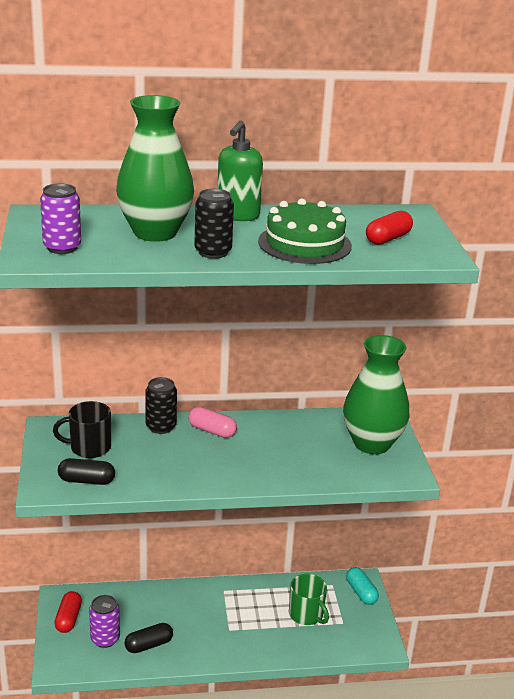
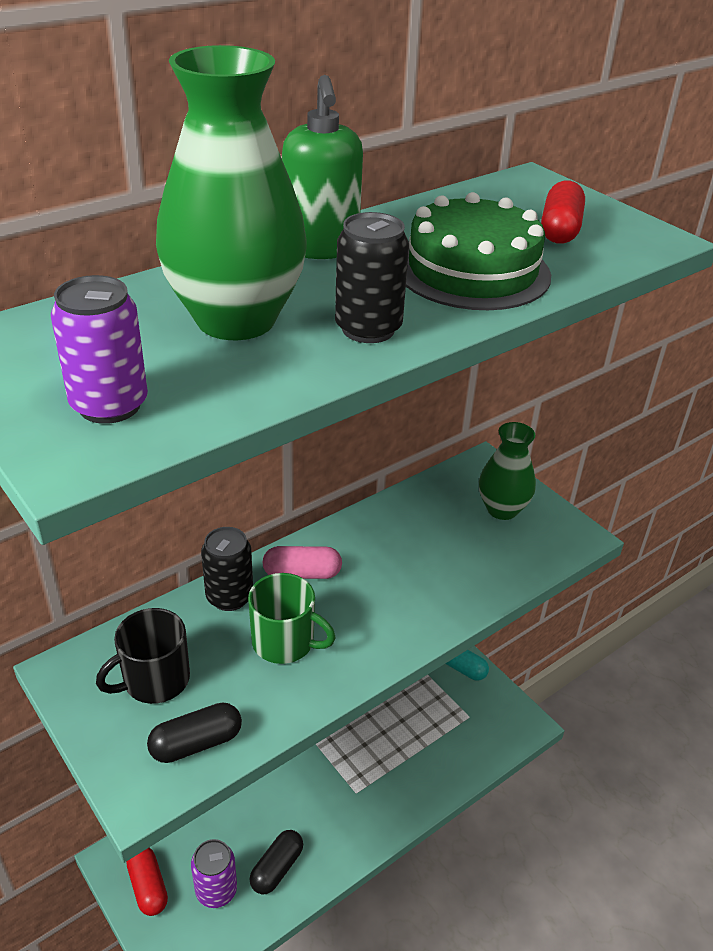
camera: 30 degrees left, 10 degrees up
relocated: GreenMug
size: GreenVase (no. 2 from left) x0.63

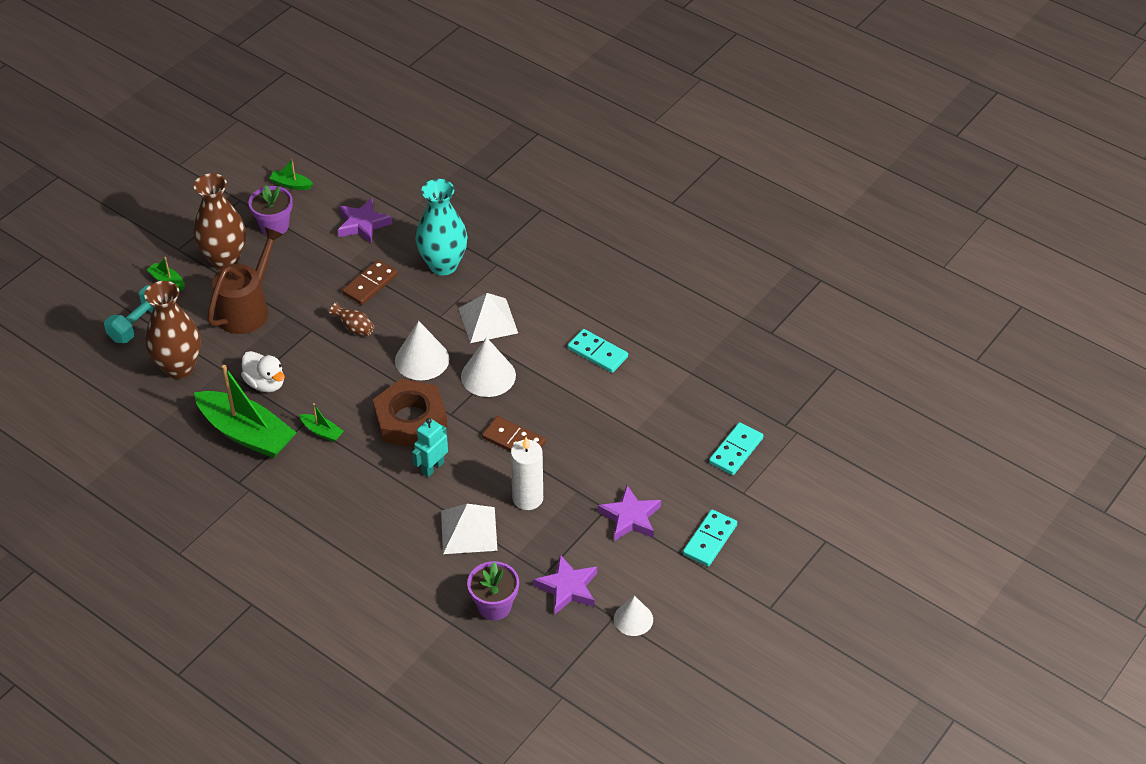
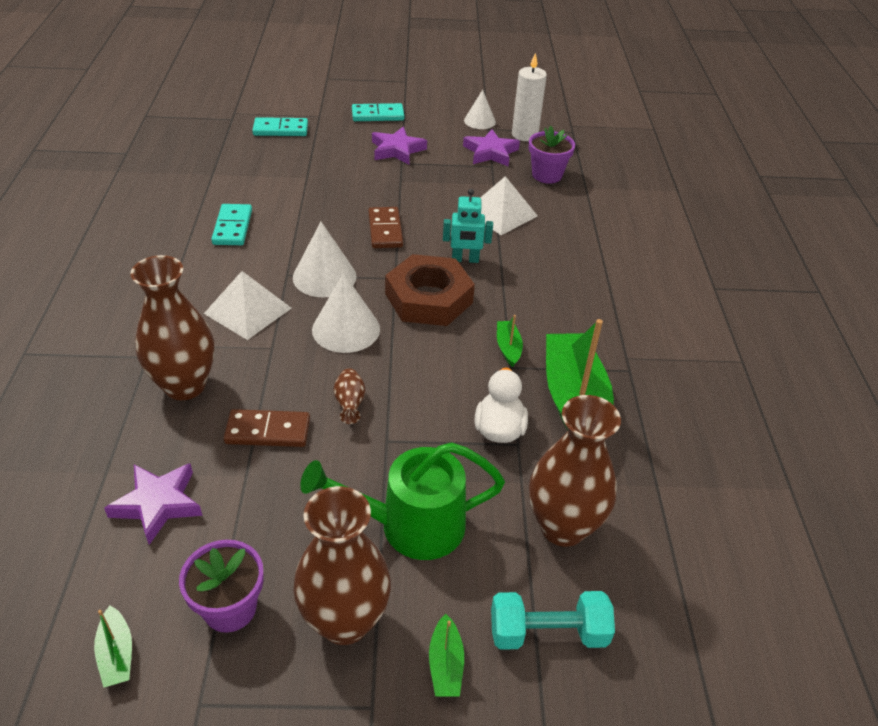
camera: 130 degrees left, 5 degrees down
relocated: WhiteCandle
colour: TurquoiseVase to BrownVase (no. 1 from left); BrownWateringCan to GreenWateringCan

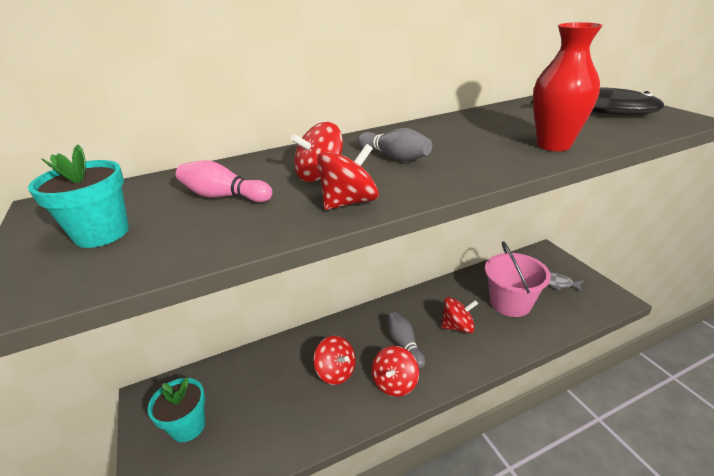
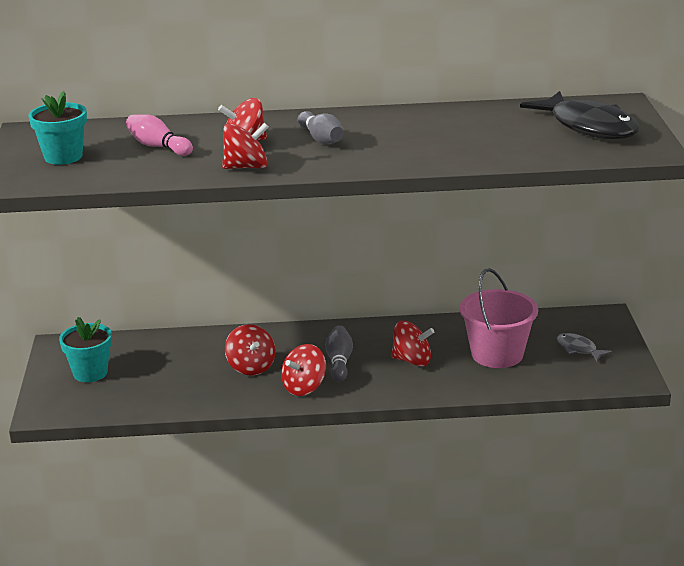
camera: 20 degrees right, 5 degrees down
missing: RedVase

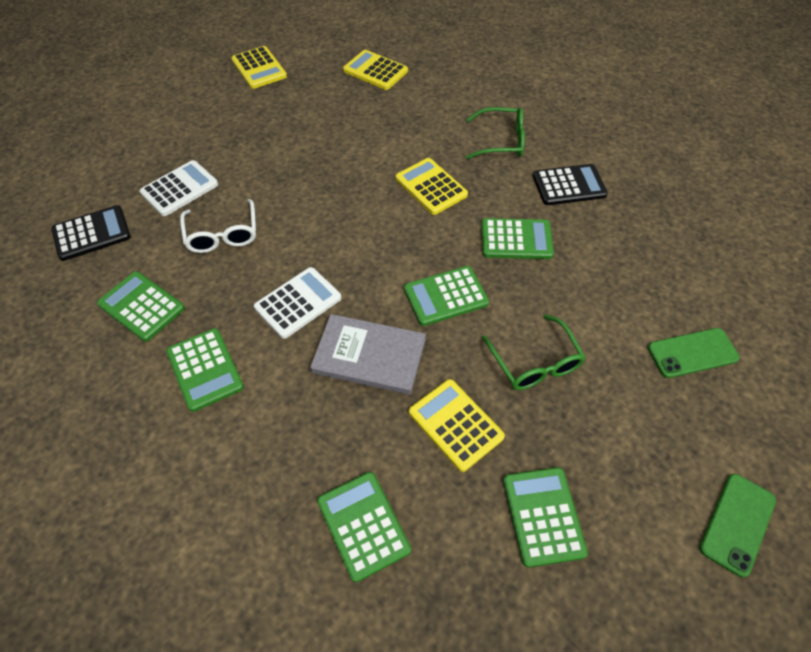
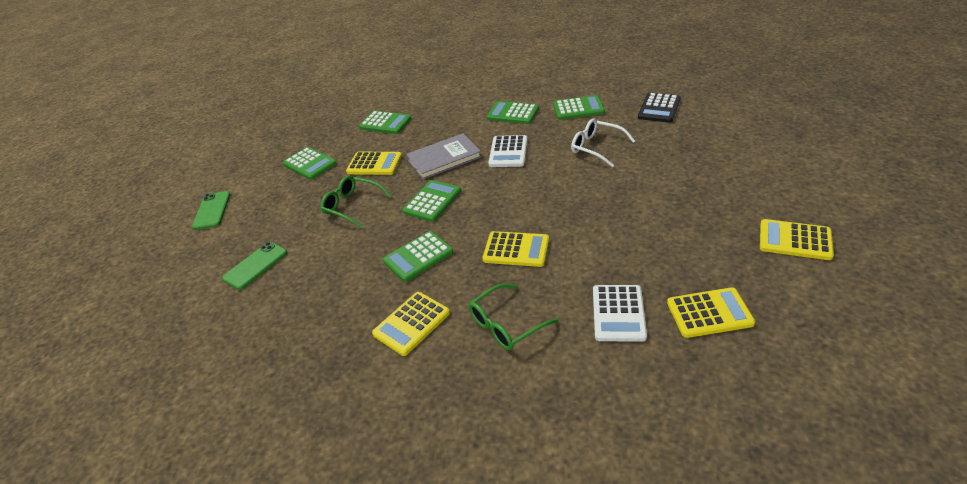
camera: 145 degrees right, 15 degrees down
relocated: WhiteCalculator (no. 1 from left in the first image) to WhiteCalculator (no. 2 from left)
colour: BlackCalculator (no. 2 from left) to YellowCalculator (no. 2 from left)

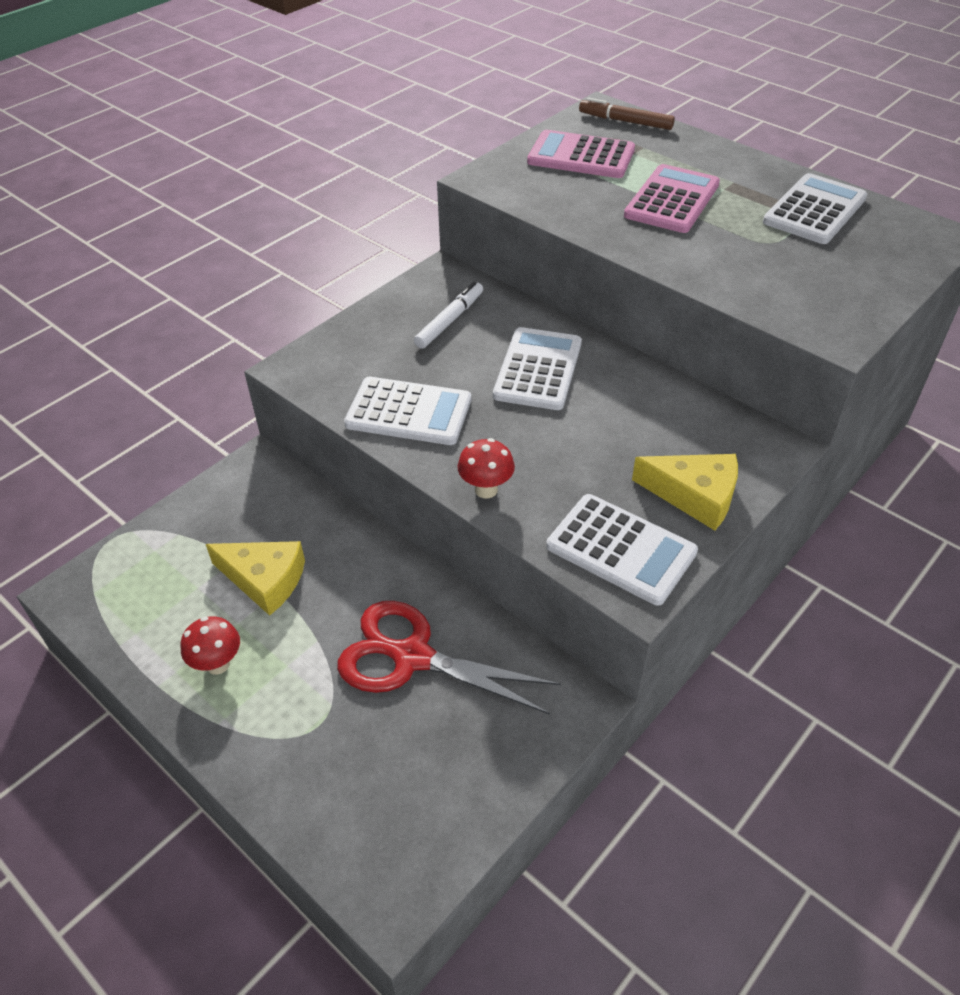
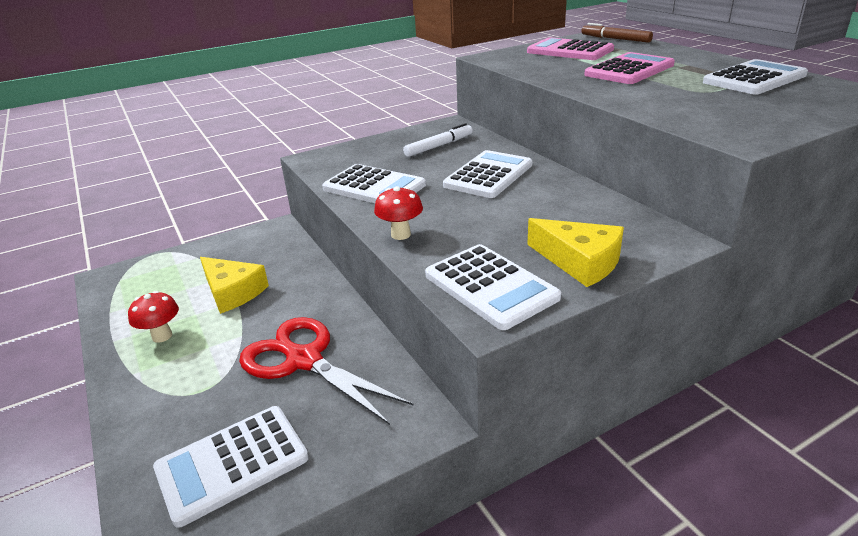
camera: 20 degrees right, 15 degrees down
appeared: WhiteCalculator (no. 1 from left)

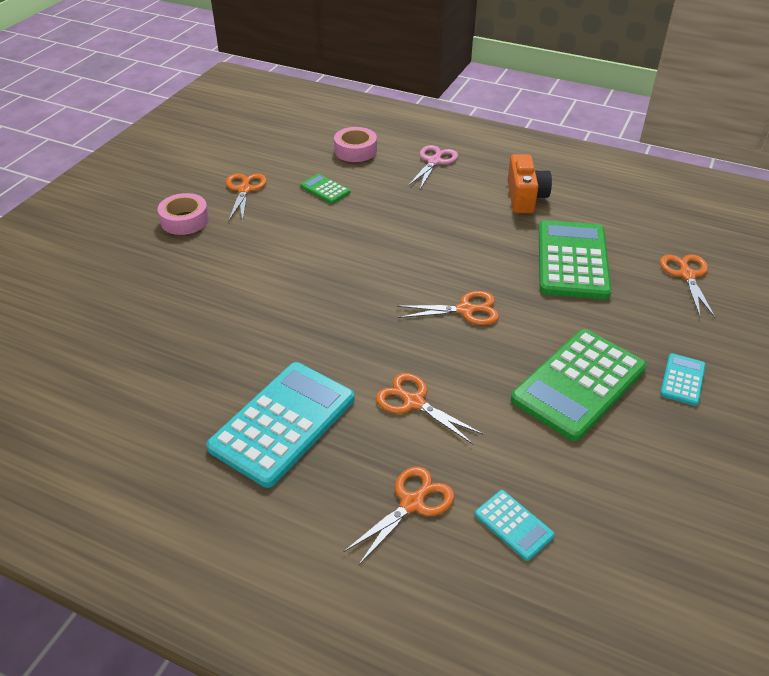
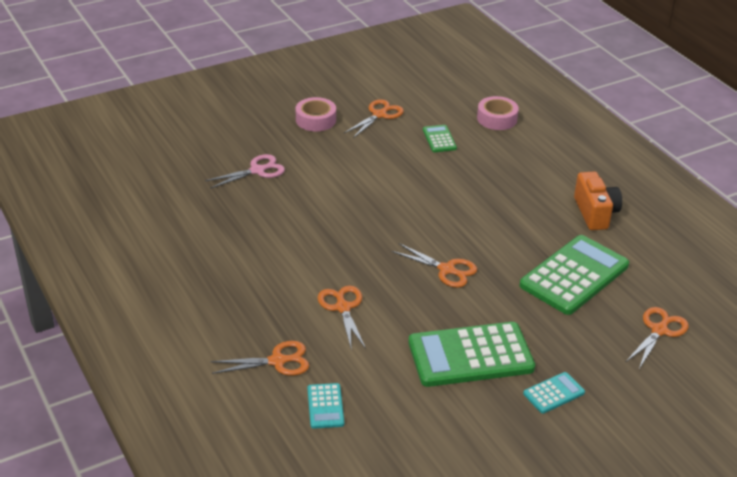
camera: 35 degrees right, 5 degrees down
missing: TurquoiseCalculator (no. 1 from left)
relocated: PinkScissors
spun: OrangeCamera 45 degrees counterclockwise

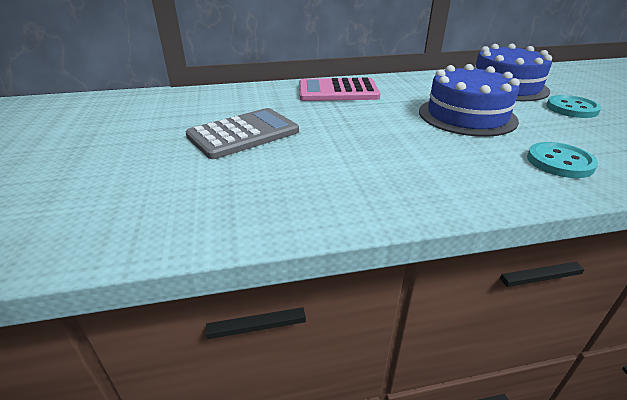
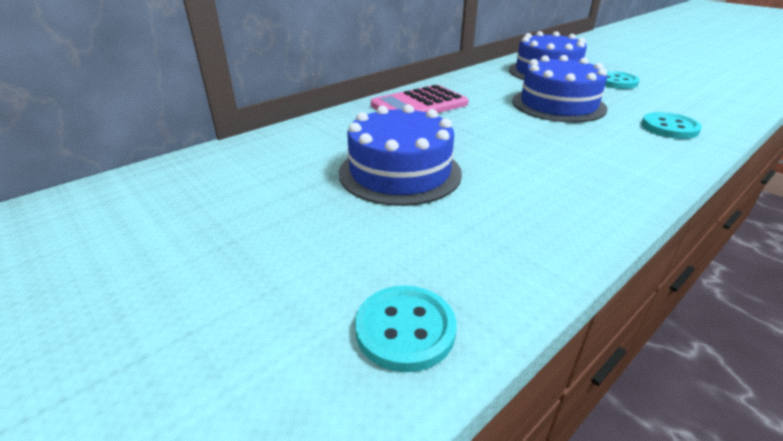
camera: 30 degrees left, 0 degrees up
appeared: TurquoiseButton (no. 1 from left)
exchanged: GreyCalculator to BlueCake (no. 1 from left)

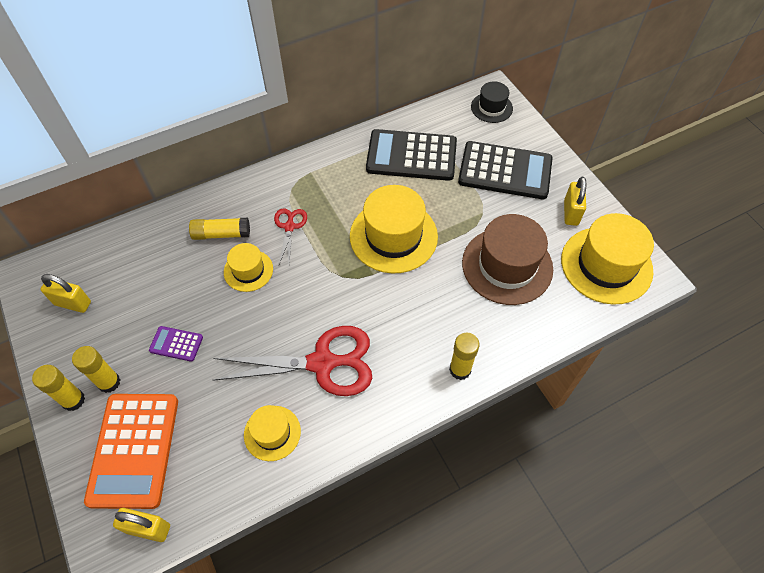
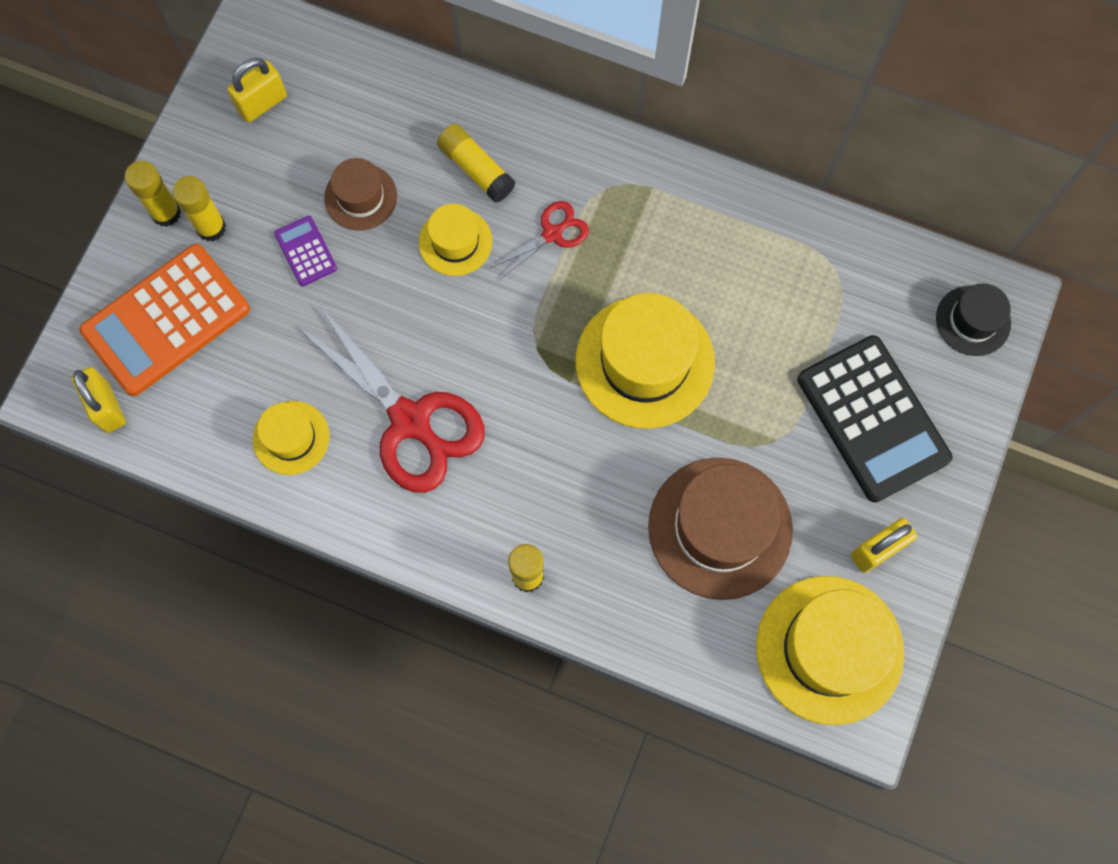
camera: 50 degrees right, 15 degrees up
missing: BlackCalculator (no. 1 from left)
appeared: BrownHat (no. 1 from left)
spun: YellowPadlock (no. 1 from left in the first image) 75 degrees clockwise

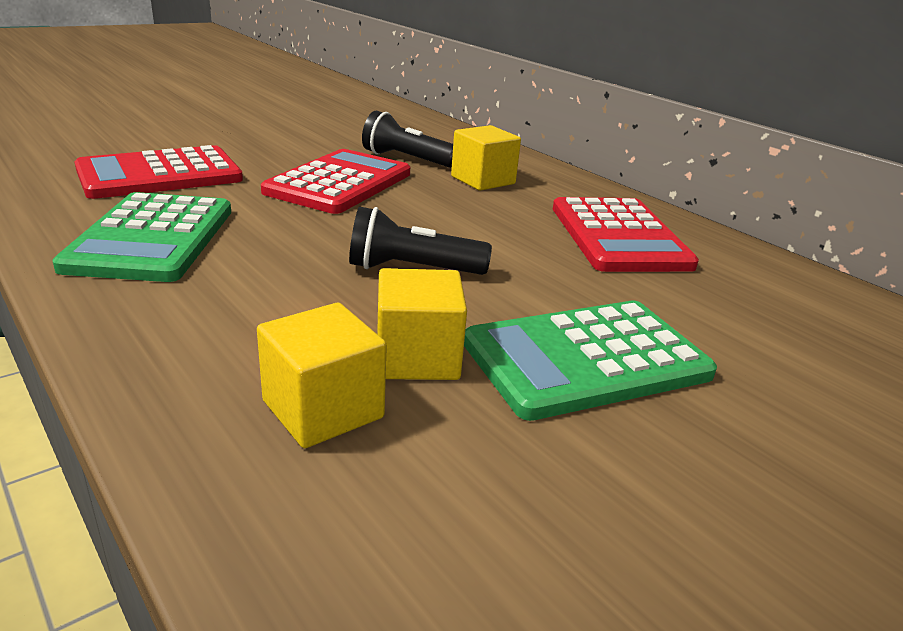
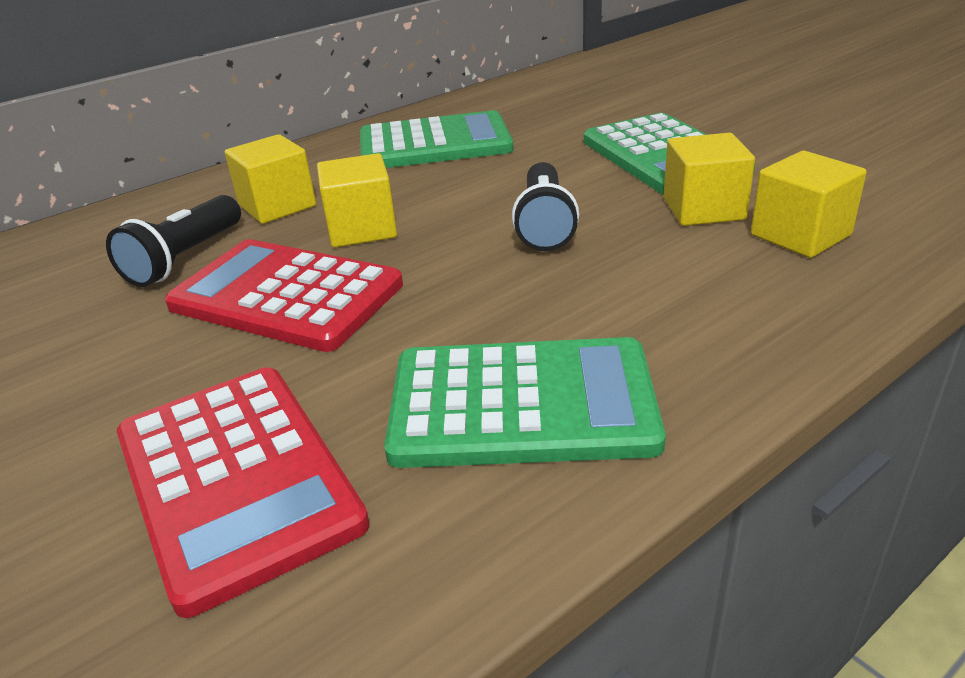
camera: 85 degrees left, 5 degrees up
appeared: YellowCube (no. 2 from left)
colour: RedCalculator (no. 3 from left) to GreenCalculator (no. 1 from left)

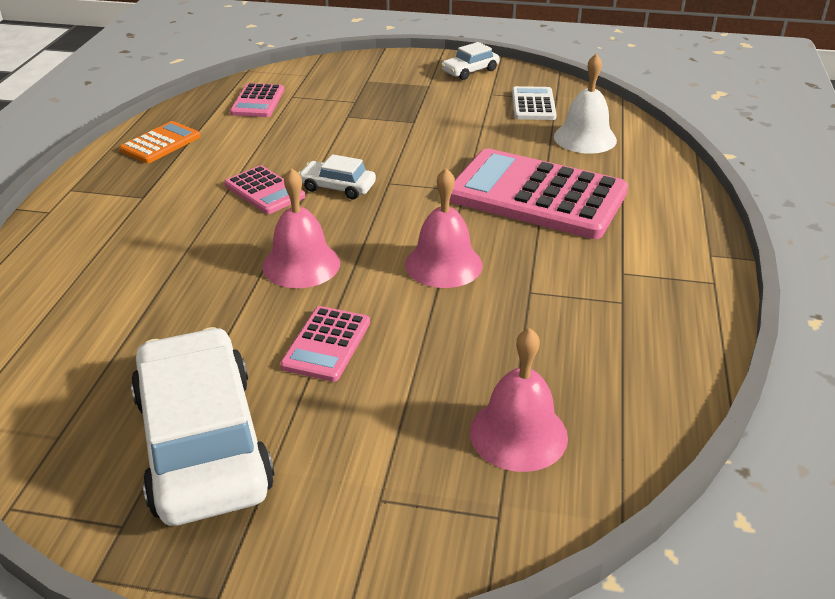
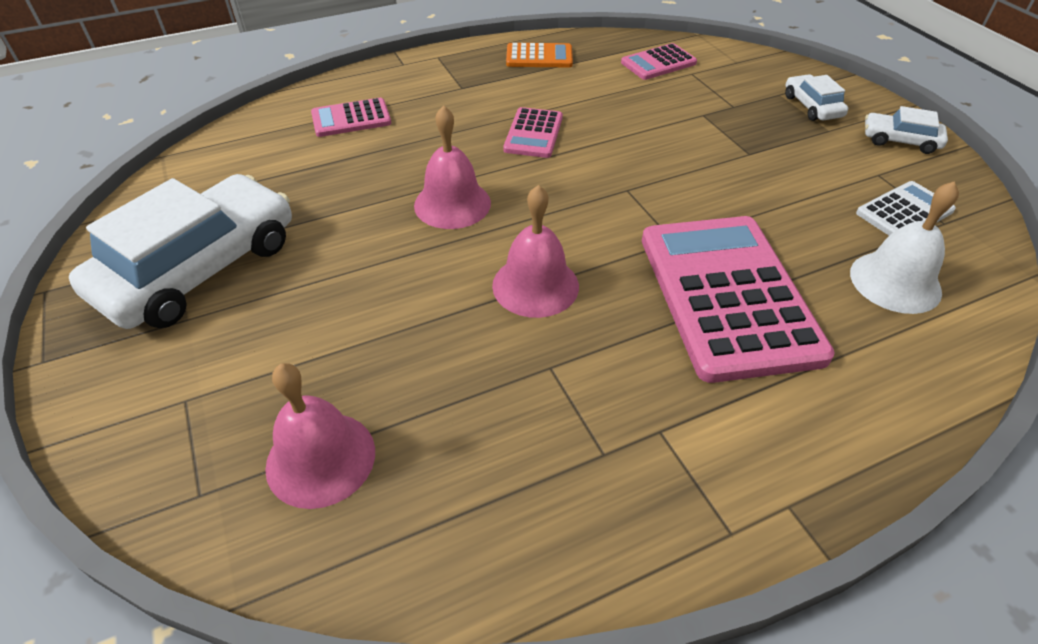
camera: 55 degrees right, 10 degrees up
relocated: WhiteCar (no. 2 from left); PinkCalculator (no. 3 from left in the first image) to PinkCalculator (no. 1 from left)

